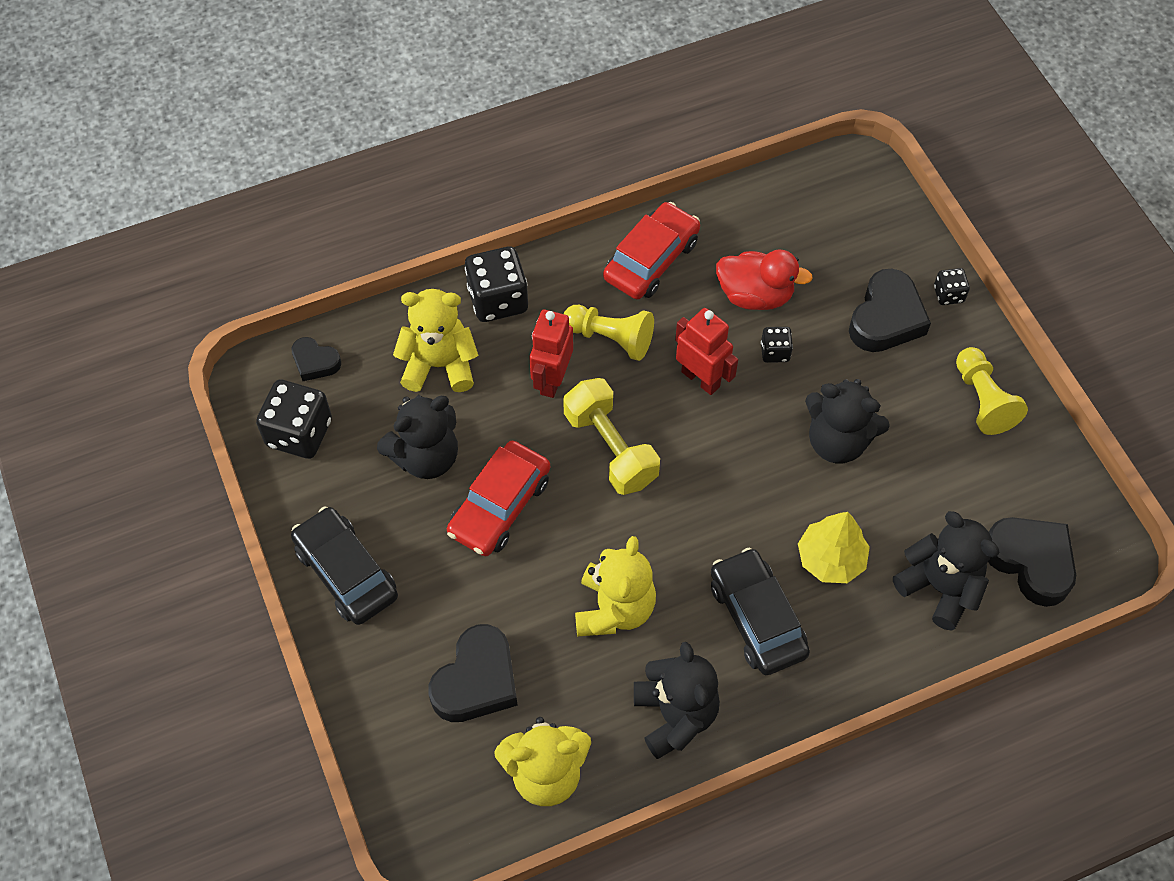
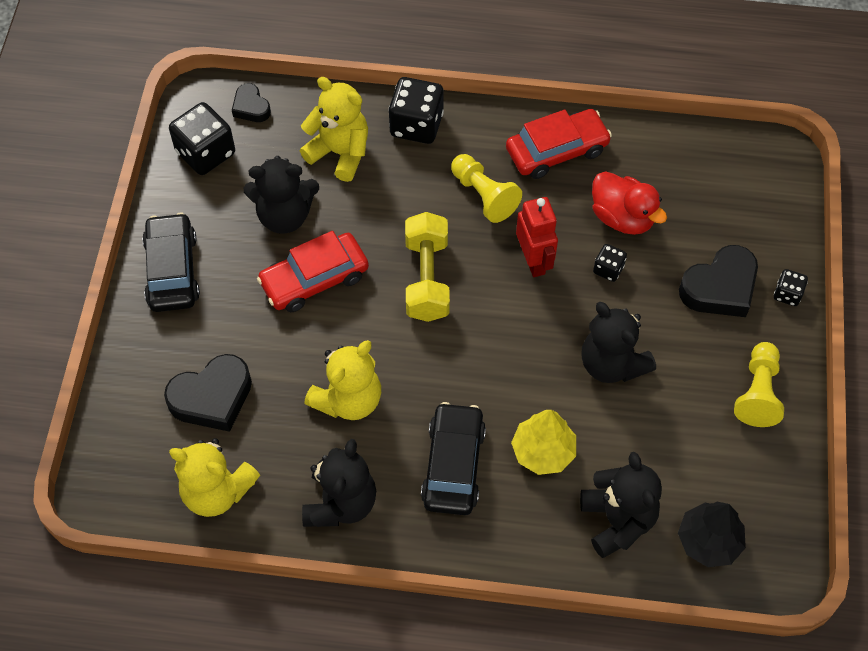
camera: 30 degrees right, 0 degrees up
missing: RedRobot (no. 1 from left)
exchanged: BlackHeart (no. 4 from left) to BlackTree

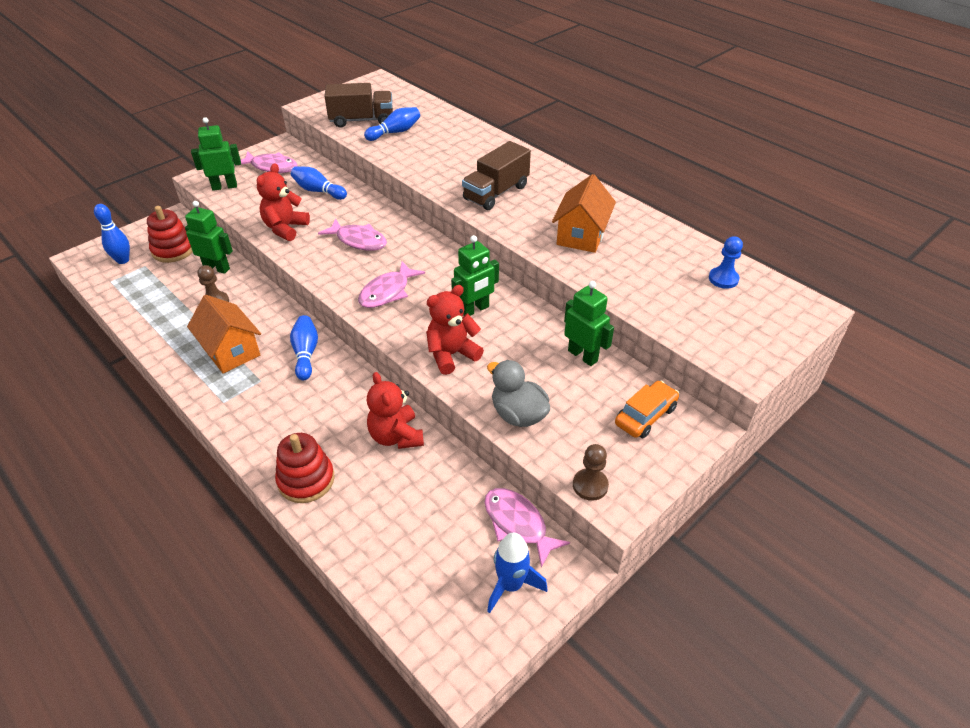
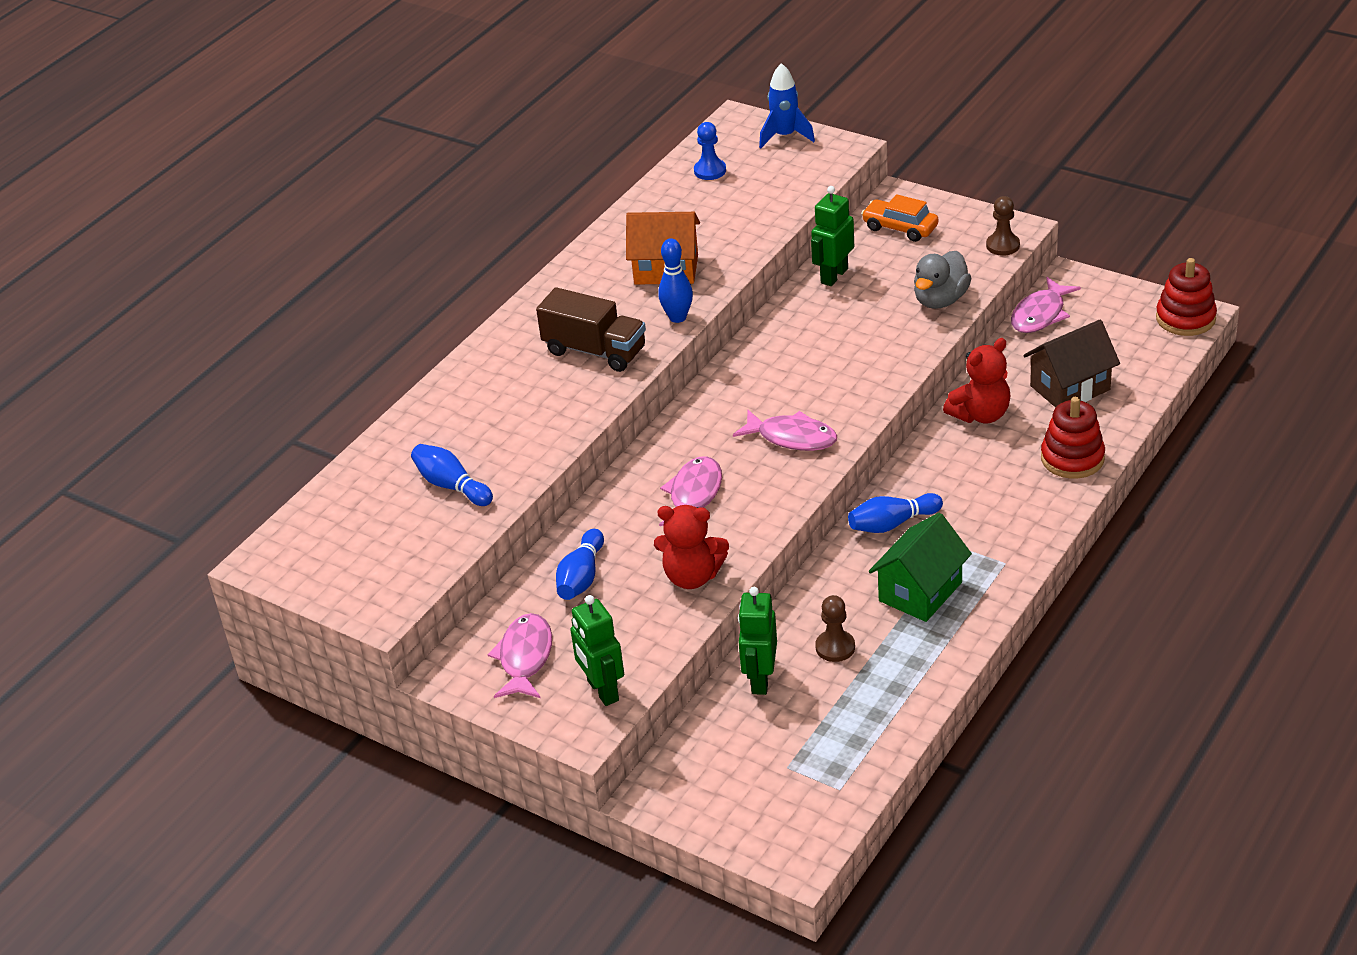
camera: 100 degrees left, 5 degrees down
missing: BrownTruck (no. 1 from left); GreenRobot (no. 3 from left); RedTeddyBear (no. 3 from left)
appeared: BrownHouse
relocated: BlueBowlingPin (no. 1 from left in the first image) to BlueBowlingPin (no. 3 from left); RedStackingToy (no. 1 from left in the first image) to RedStackingToy (no. 2 from left); BlueRocket
colour: OrangeHouse (no. 1 from left) to GreenHouse

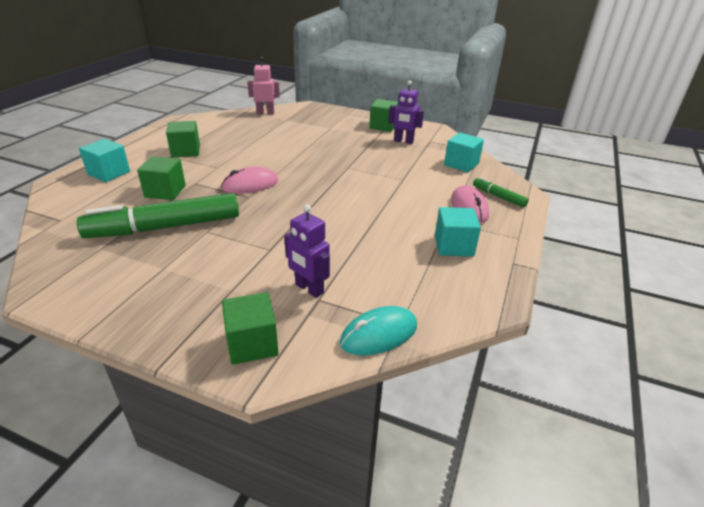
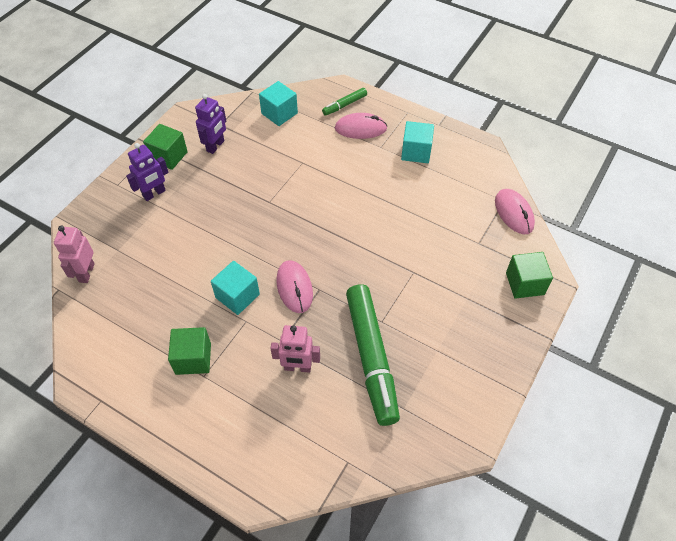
camera: 80 degrees left, 20 degrees up
relocated: TurquoiseCube (no. 1 from left); PurpleRobot (no. 1 from left)
exchanged: GreenCube (no. 1 from left) to PinkRobot (no. 2 from left)
colour: TurquoiseMouse to PinkMouse (no. 3 from left)

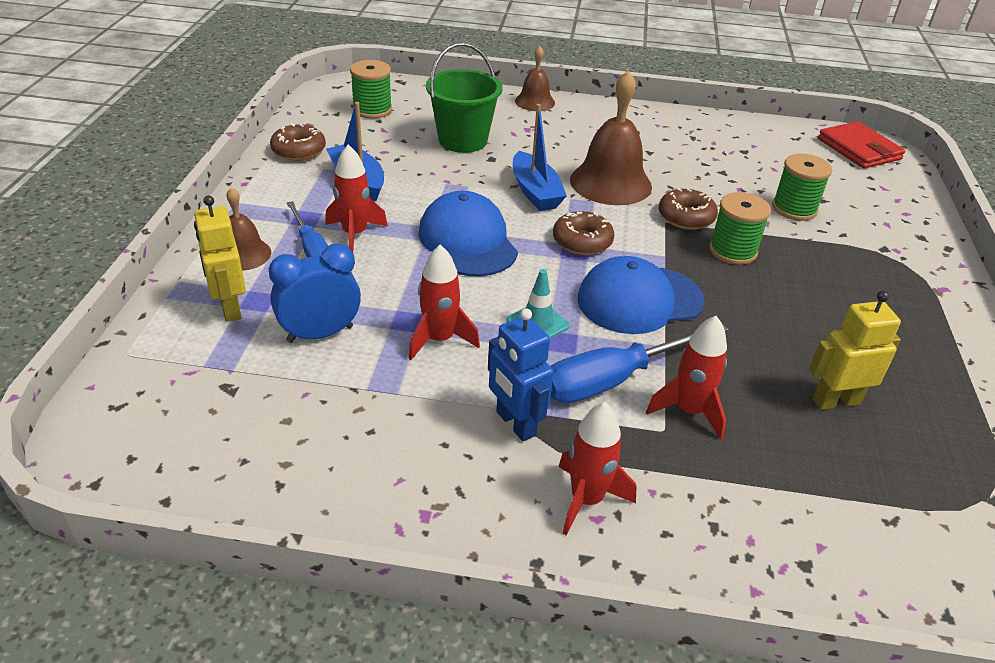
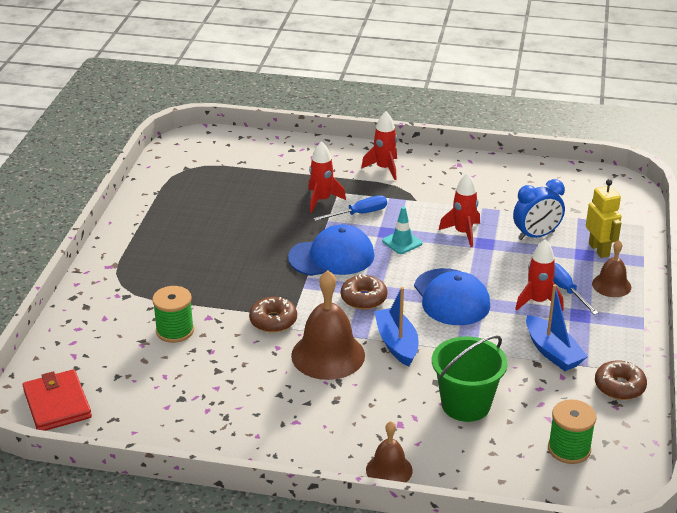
camera: 175 degrees left, 5 degrees down
missing: GreenSpool (no. 2 from left); YellowRobot (no. 2 from left); BlueRobot
size: BlueScrewdriver (no. 2 from left in the first image) x0.64

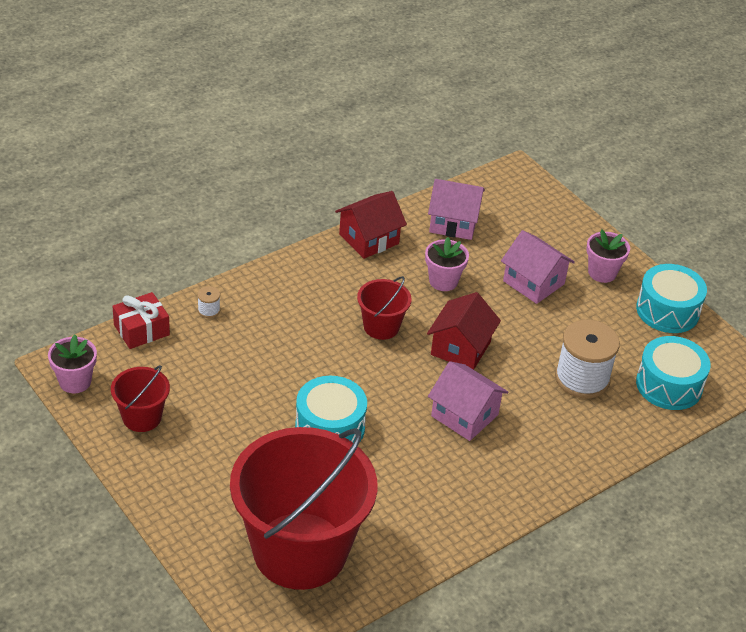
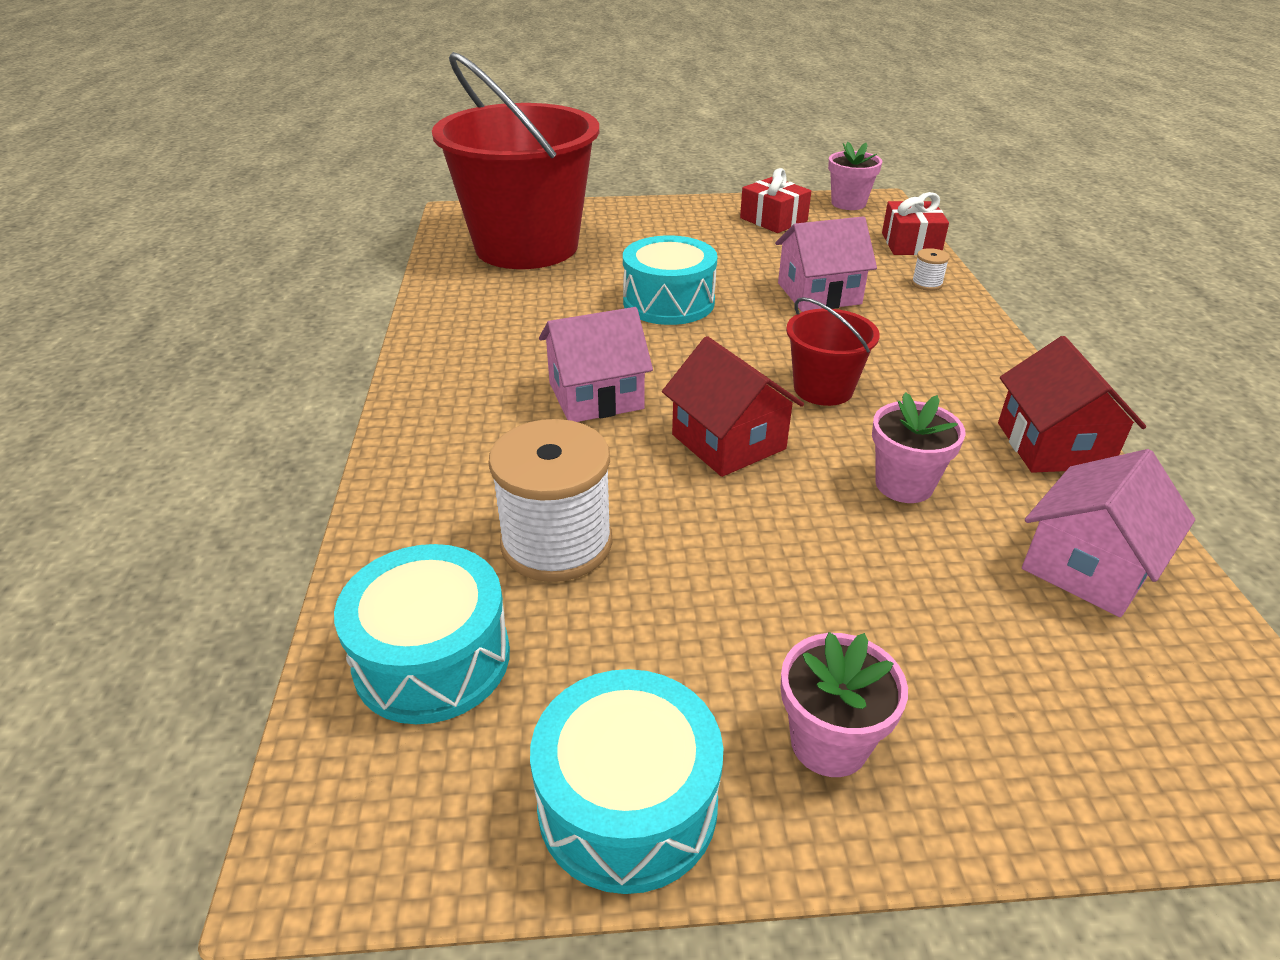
camera: 125 degrees right, 5 degrees down
relocated: PinkHouse (no. 3 from left in the first image) to PinkHouse (no. 2 from left)
exchanged: RedBucket (no. 1 from left) to RedGift (no. 1 from left)

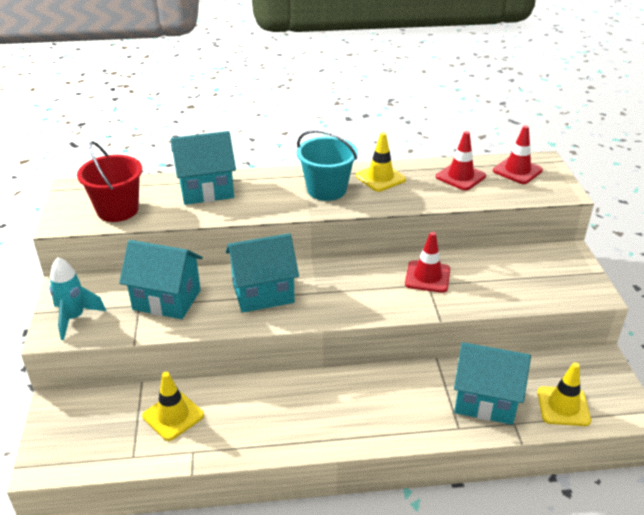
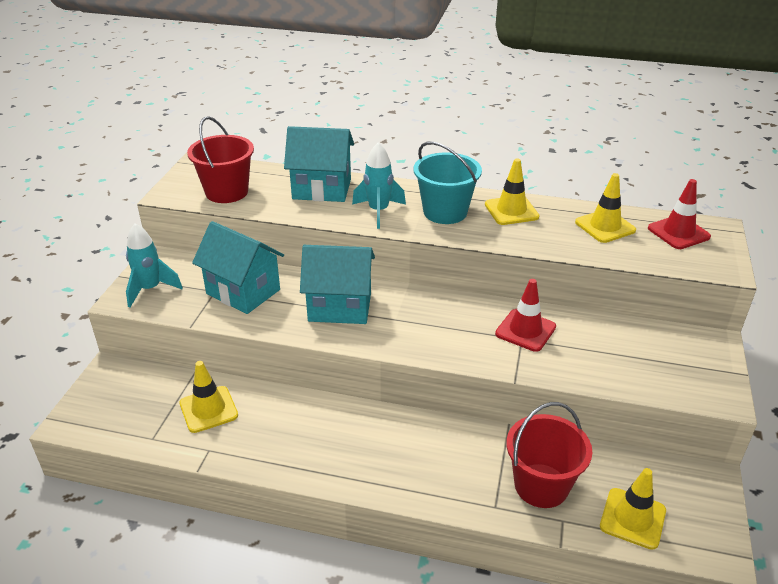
camera: 20 degrees right, 0 degrees up
appeared: TurquoiseRocket (no. 2 from left)
exchanged: TurquoiseHouse (no. 4 from left) to RedBucket (no. 2 from left)
colour: RedTrafficCone (no. 2 from left) to YellowTrafficCone (no. 3 from left)

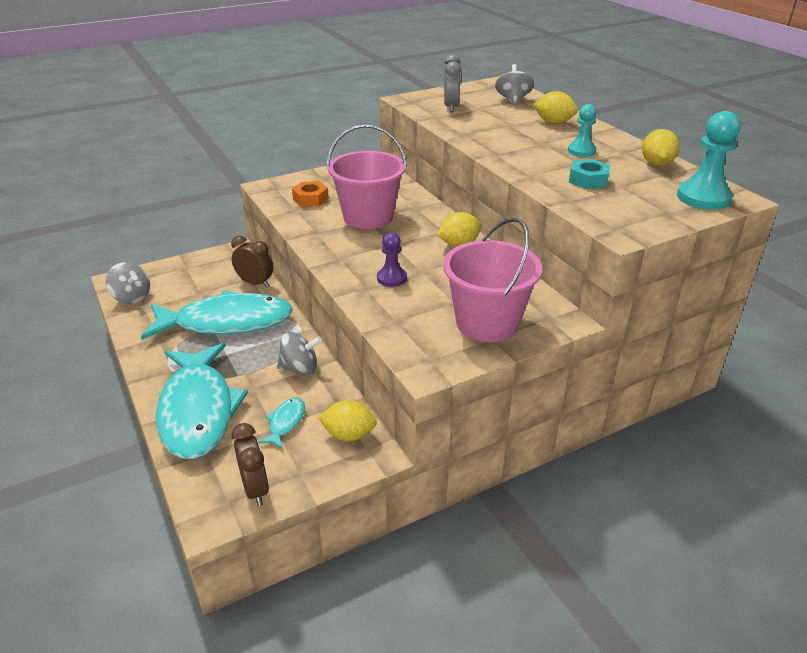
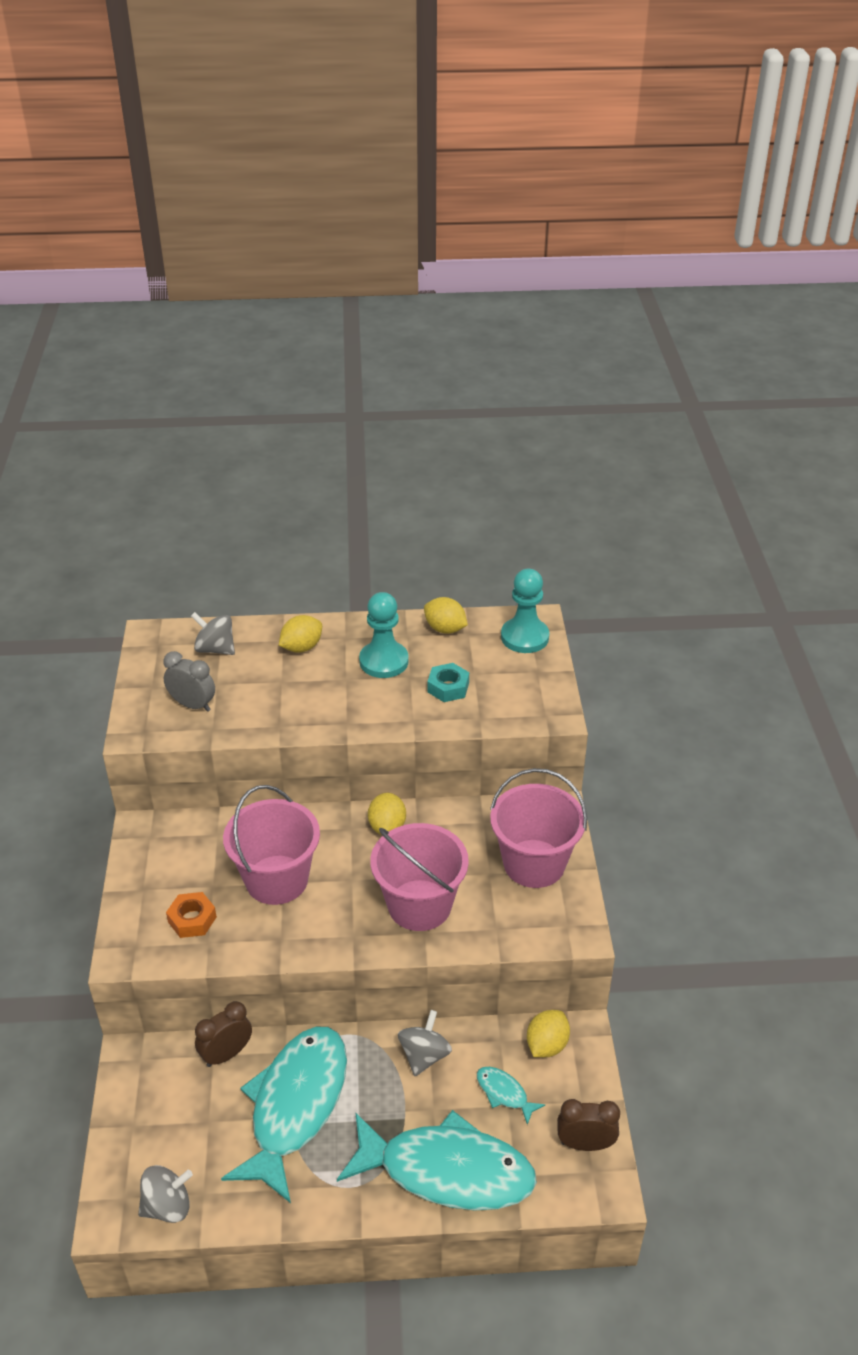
camera: 65 degrees left, 5 degrees up
exchanged: PurplePawn to PinkBucket (no. 2 from left)
size: TurquoisePawn (no. 1 from left) x1.63

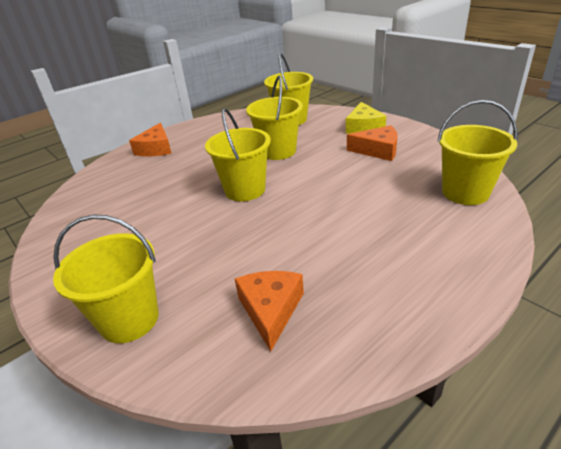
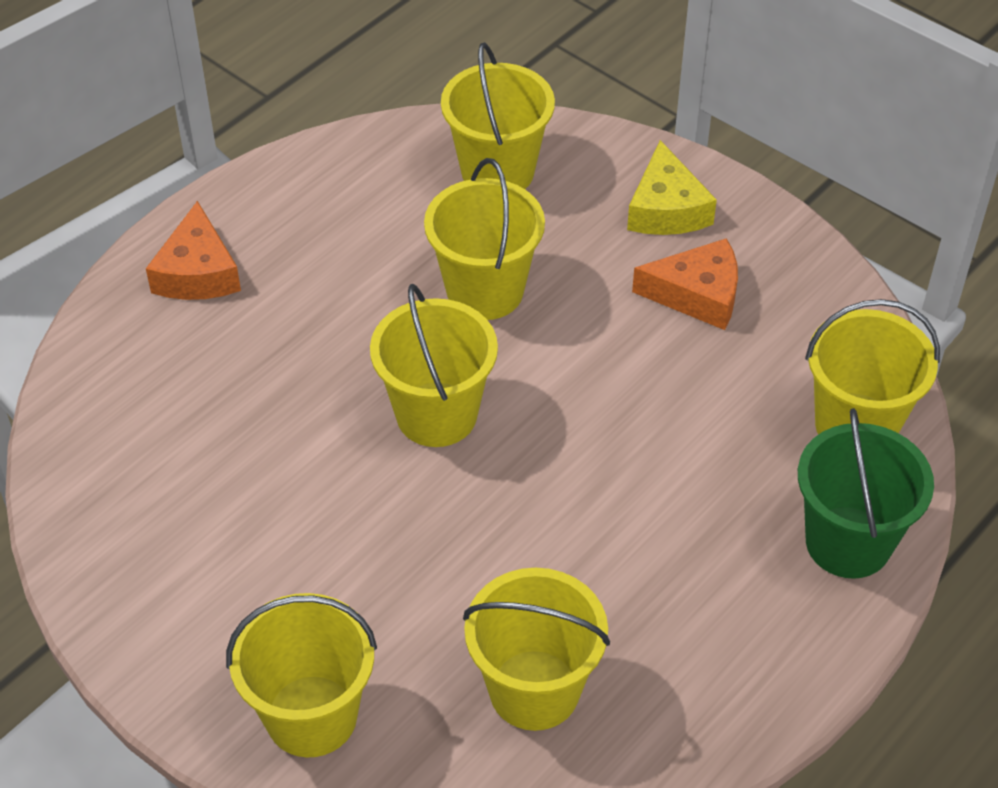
camera: 10 degrees left, 15 degrees up
appeared: GreenBucket
exchanged: OrangeCheese (no. 2 from left) to YellowBucket (no. 5 from left)

